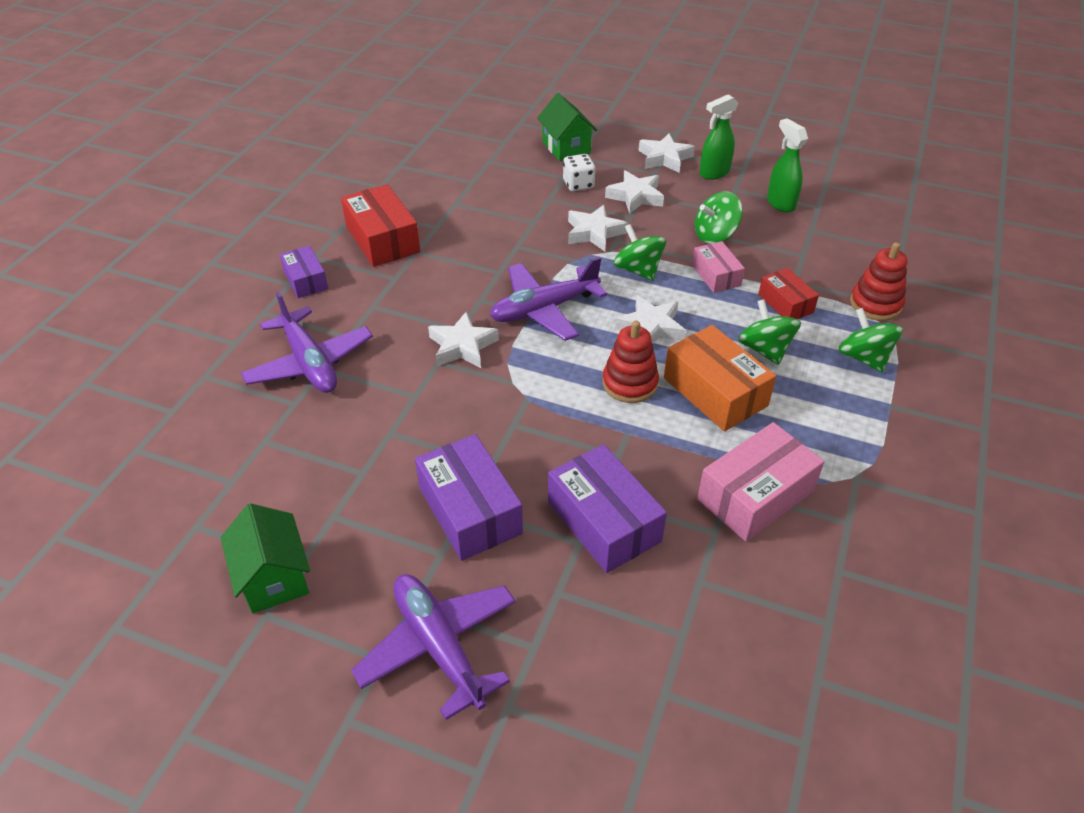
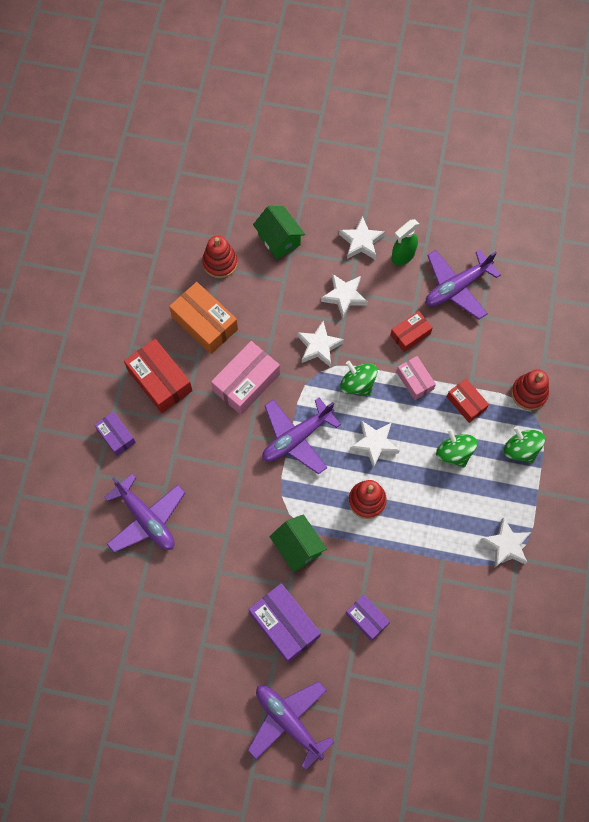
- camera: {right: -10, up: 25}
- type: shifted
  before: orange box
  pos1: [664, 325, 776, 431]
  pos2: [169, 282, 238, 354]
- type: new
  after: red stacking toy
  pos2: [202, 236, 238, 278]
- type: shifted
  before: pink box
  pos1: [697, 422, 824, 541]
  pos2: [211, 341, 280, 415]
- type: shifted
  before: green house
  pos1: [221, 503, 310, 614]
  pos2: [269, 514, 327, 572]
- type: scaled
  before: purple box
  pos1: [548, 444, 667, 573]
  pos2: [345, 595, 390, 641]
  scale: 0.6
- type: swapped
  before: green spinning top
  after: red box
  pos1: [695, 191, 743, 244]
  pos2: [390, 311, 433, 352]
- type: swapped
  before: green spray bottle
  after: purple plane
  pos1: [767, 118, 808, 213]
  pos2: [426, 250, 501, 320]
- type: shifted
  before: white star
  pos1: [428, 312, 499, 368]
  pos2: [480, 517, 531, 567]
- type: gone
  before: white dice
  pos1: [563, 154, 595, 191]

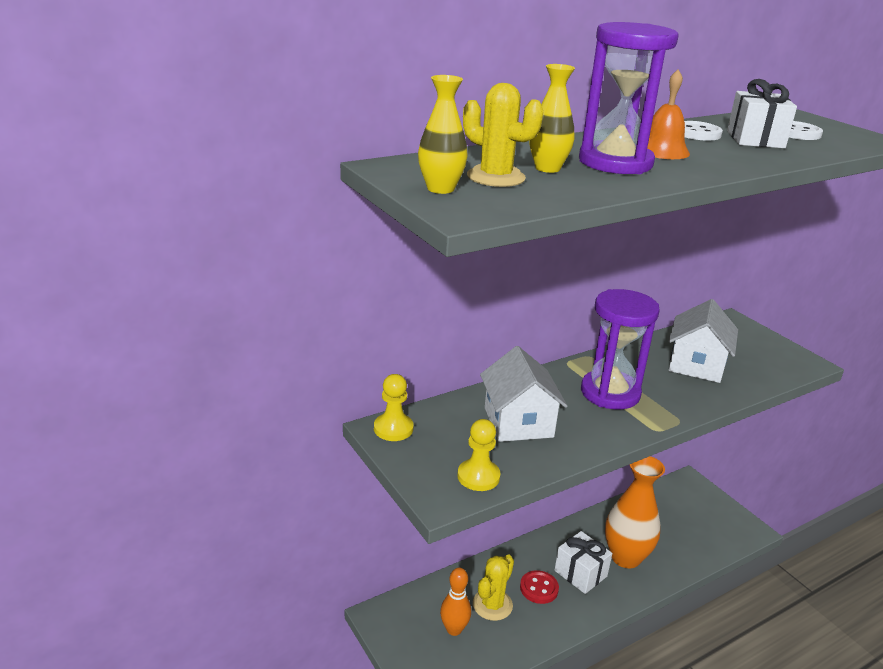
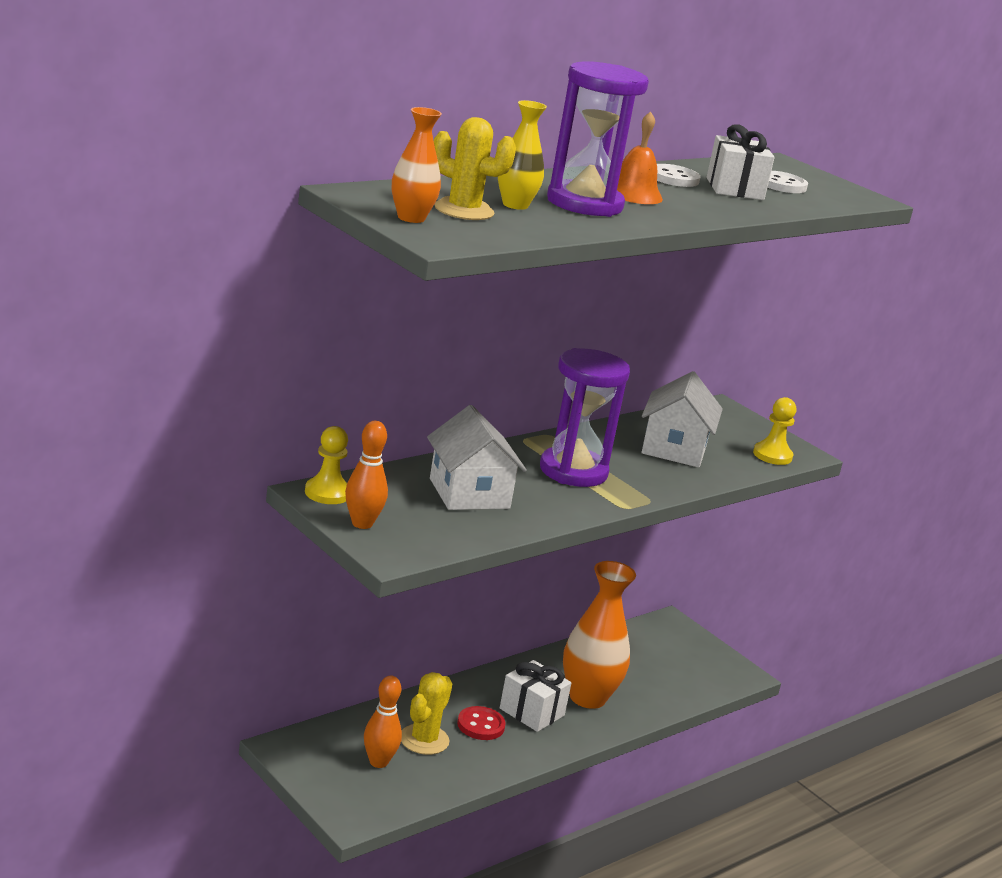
- camera: {right: -10, up: -5}
- type: new
  after: orange bowling pin
  pos2: [345, 421, 388, 529]
- type: repainted
  before: yellow vase
  after: orange vase
  pos1: [418, 75, 468, 194]
  pos2: [392, 107, 442, 223]
- type: shifted
  before: yellow pawn
  pos1: [457, 419, 501, 491]
  pos2: [753, 397, 796, 465]

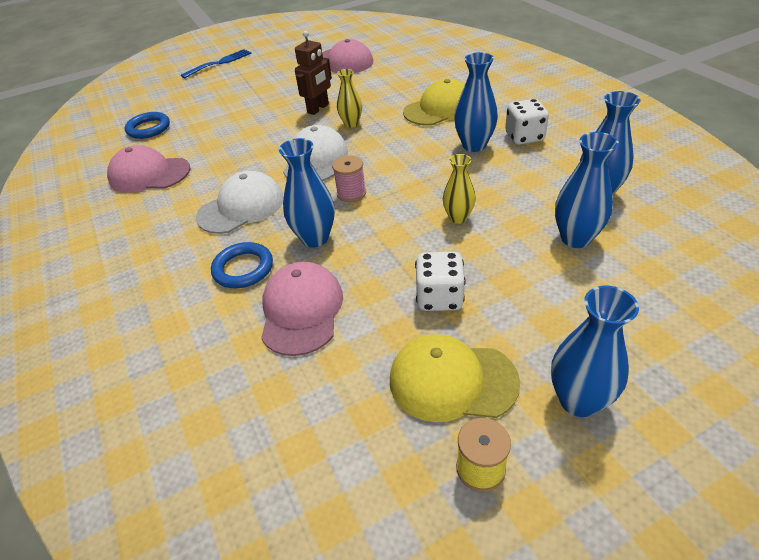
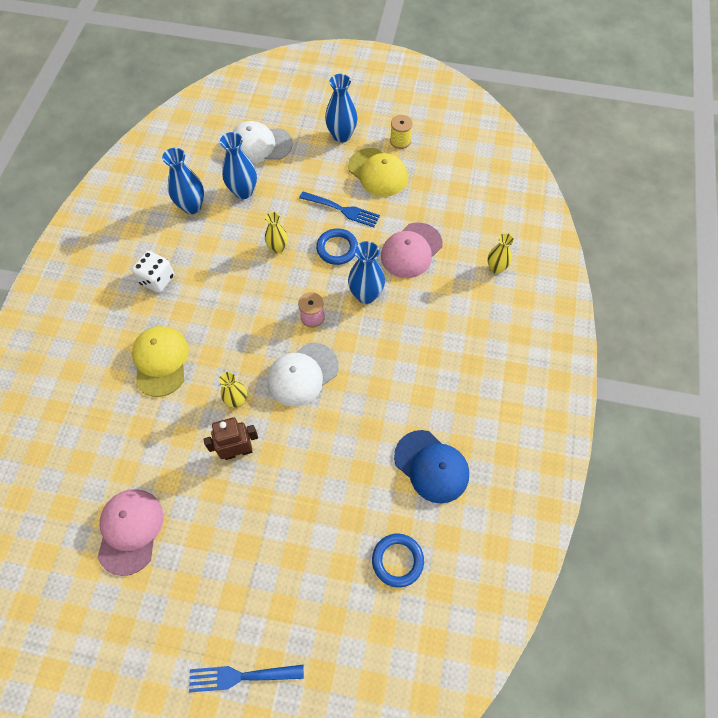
- camera: {right: -145, up: 20}
- type: rotated
  before: yellow cap
  pos1: [403, 79, 465, 126]
  pos2: [132, 326, 189, 397]
  turn: 75
- type: shifted
  before: white cap
  pos1: [196, 171, 284, 234]
  pos2: [232, 121, 293, 163]
- type: swapped
  before: white dice
  after: blue fork
  pos1: [415, 252, 465, 311]
  pos2: [299, 191, 380, 227]
- type: shifted
  before: blue ring
  pos1: [211, 242, 273, 288]
  pos2: [316, 228, 358, 265]
- type: repainted
  before: pink cap
  after: blue cap
  pos1: [107, 145, 190, 193]
  pos2: [394, 430, 469, 503]
- type: new
  after: yellow vase
  pos2: [488, 233, 514, 274]
- type: gone
  before: blue vase
  pos1: [454, 52, 498, 152]

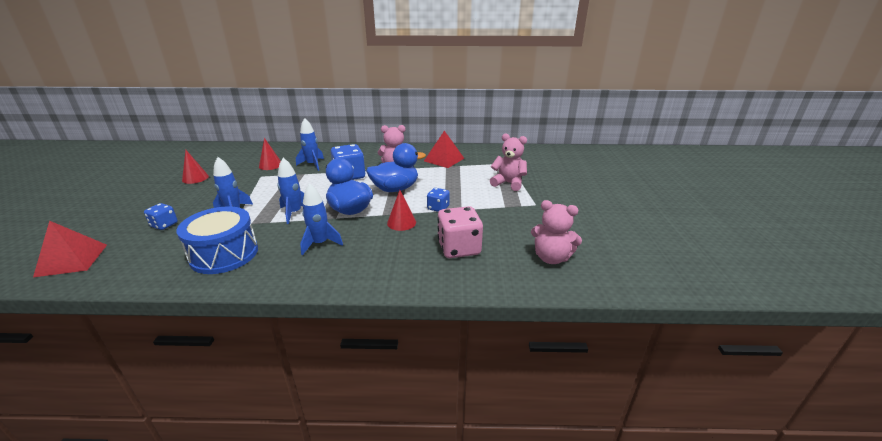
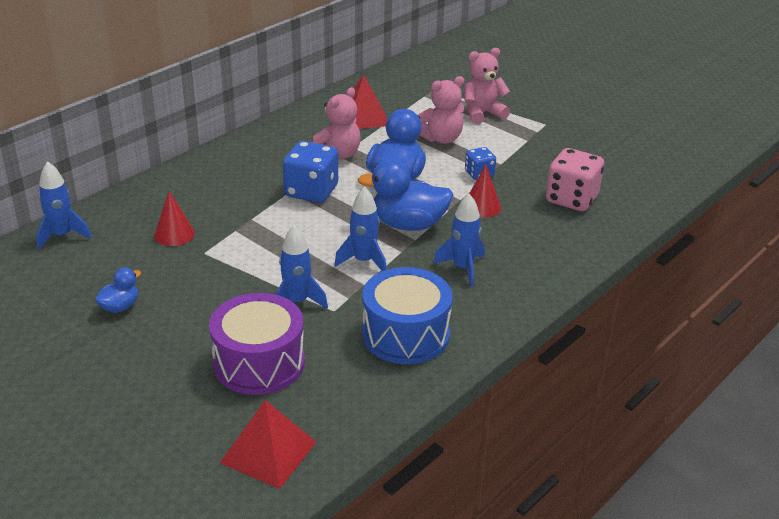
- camera: {right: -50, up: 5}
- type: shifted
  before: blue rocket
  pos1: [296, 118, 324, 171]
  pos2: [36, 161, 92, 250]
- type: swapped
  before: red cone
  after: blue duck
  pos1: [182, 150, 209, 184]
  pos2: [95, 267, 141, 313]
- type: swapped
  before: blue dice
  after: purple drum
  pos1: [144, 203, 178, 230]
  pos2: [209, 293, 305, 395]
- type: shifted
  before: pink teddy bear
  pos1: [531, 200, 582, 264]
  pos2: [418, 76, 464, 144]

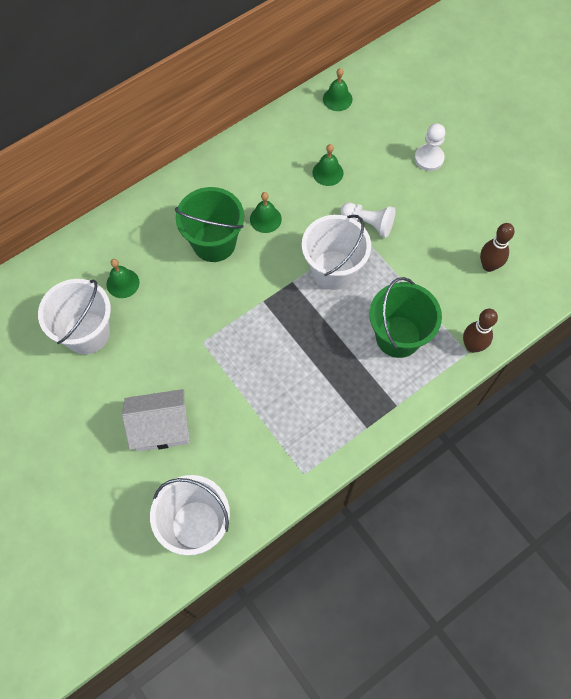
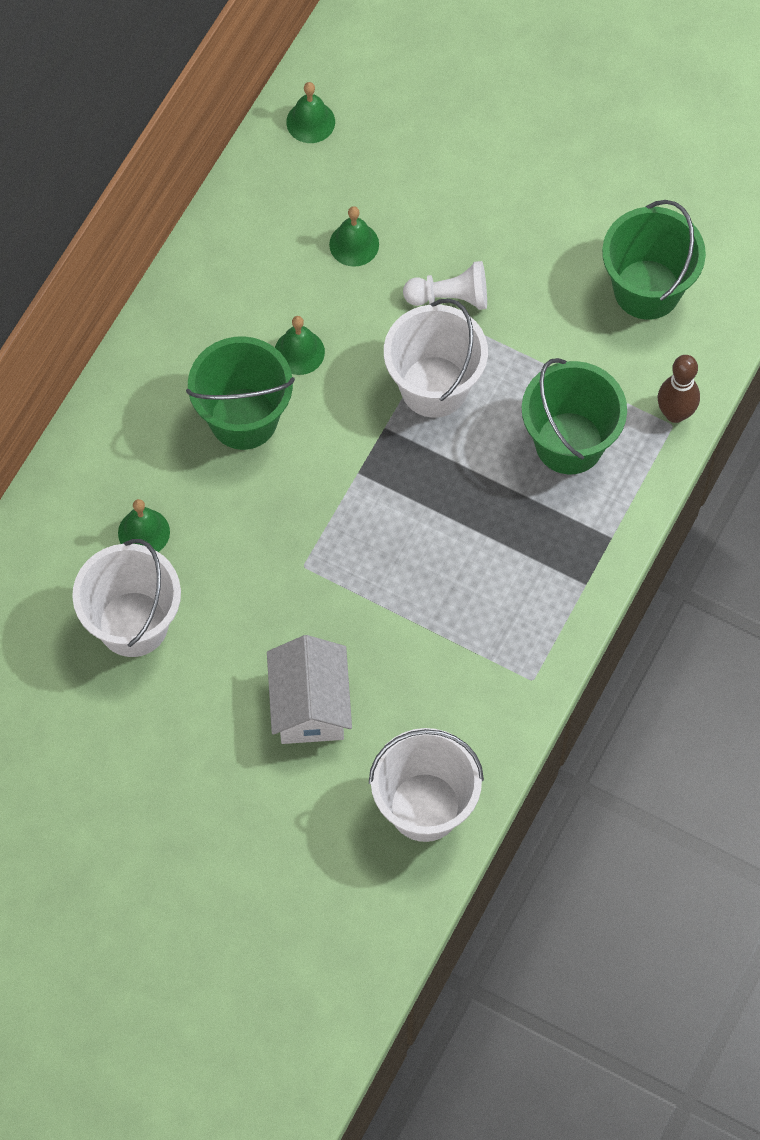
- camera: {right: -25, up: 0}
- type: rotated
  before: white house
  pos1: [122, 389, 190, 452]
  pos2: [267, 635, 352, 744]
  turn: -60
- type: swapped
  before: brown bowling pin
  after: green bucket
  pos1: [480, 223, 515, 272]
  pos2: [602, 200, 706, 320]
- type: gone
  before: white pawn
  pos1: [414, 123, 445, 171]

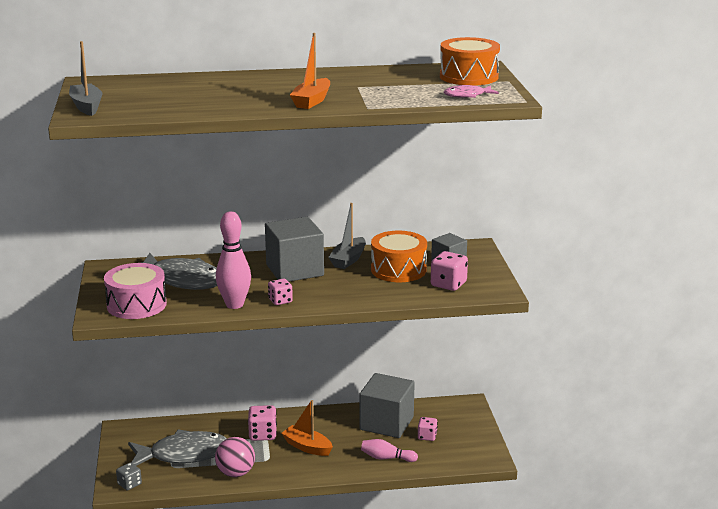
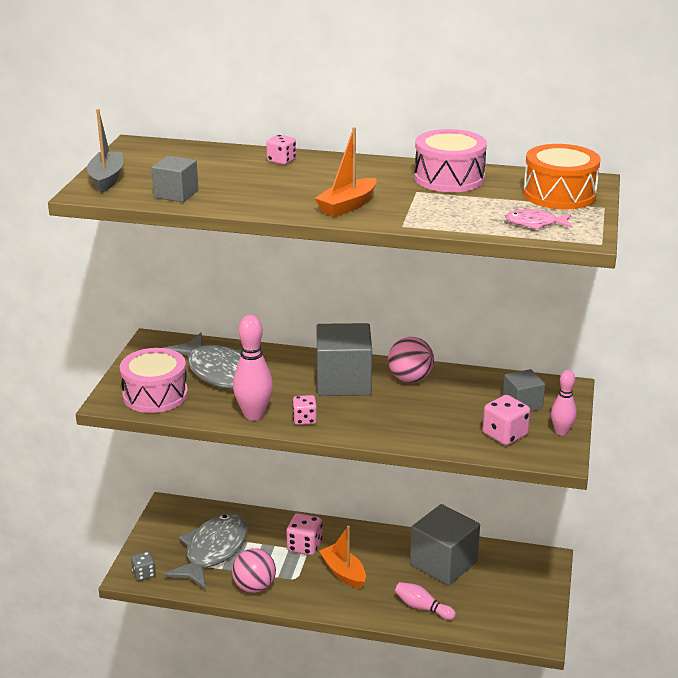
- camera: {right: 20, up: 5}
- type: new
  after: grey cube
  pos2: [151, 155, 198, 202]
- type: rotated
  before: grey fish
  pos1: [128, 429, 227, 466]
  pos2: [163, 513, 248, 590]
  turn: -75
- type: shifted
  before: pink dice
  pos1: [418, 417, 438, 441]
  pos2: [266, 135, 296, 165]
- type: swapped
  before: grey boat
  after: pink ball
  pos1: [328, 203, 365, 269]
  pos2: [388, 337, 434, 383]
- type: new
  after: pink drum
  pos2: [414, 129, 487, 192]
- type: new
  after: pink bowling pin
  pos2: [551, 370, 577, 436]
- type: gone
  before: orange drum
  pos1: [371, 231, 427, 282]

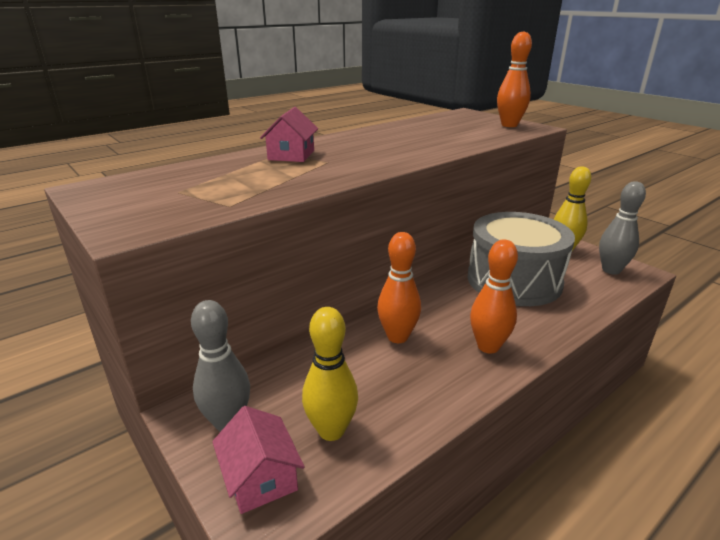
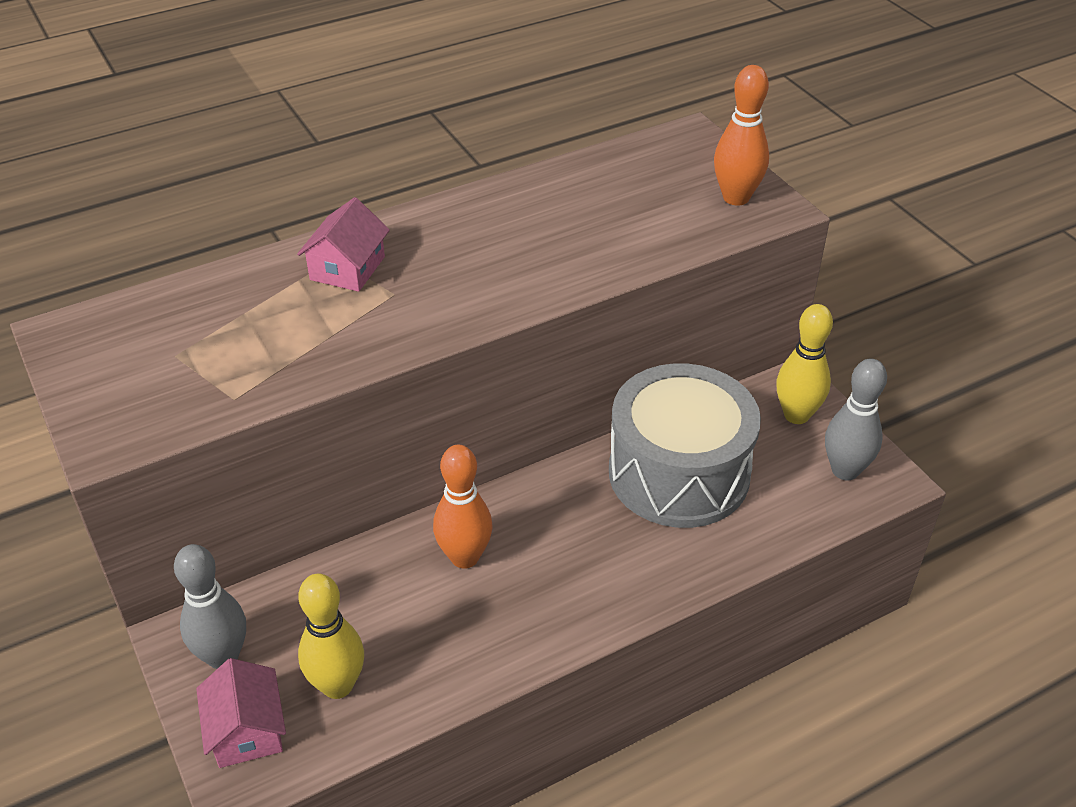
- camera: {right: 10, up: 15}
- type: gone
  before: orange bowling pin
  pos1: [470, 240, 518, 353]

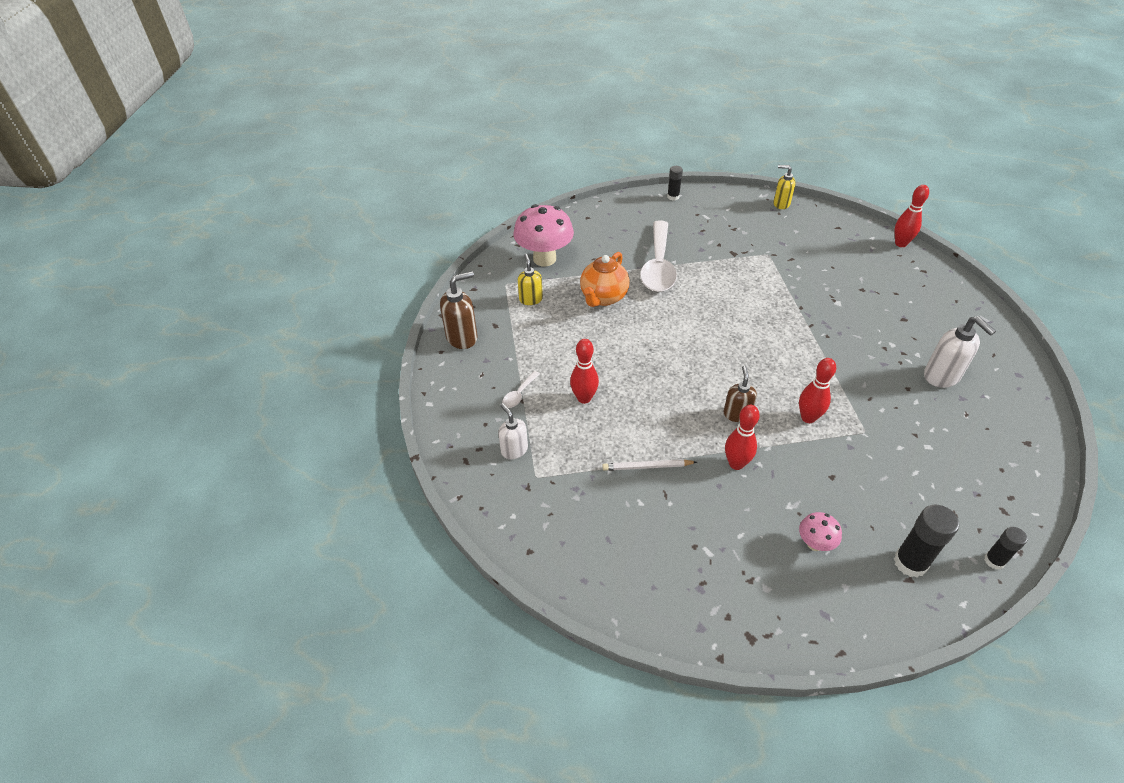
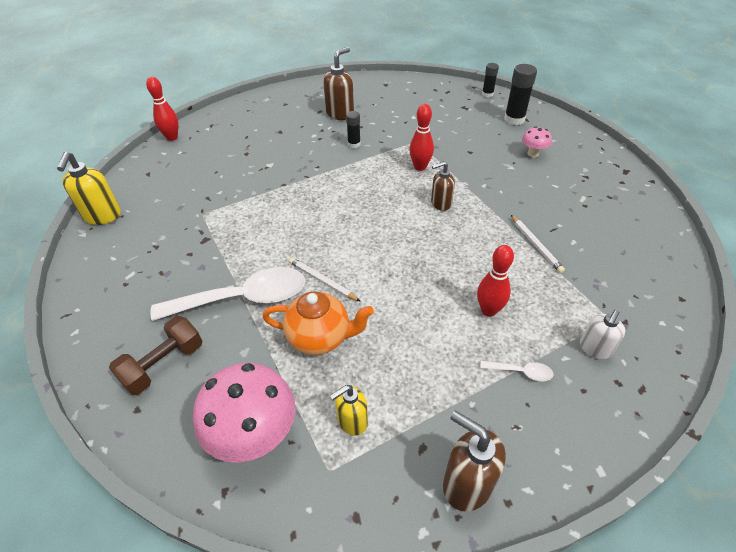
- camera: {right: -110, up: 0}
- type: scaled
  before: yellow soap dispenser
  pos1: [774, 165, 796, 209]
  pos2: [57, 152, 121, 225]
  scale: 1.52
- type: new
  after: brown dumbbell
  pos2: [109, 316, 203, 395]
- type: new
  after: white pencil
  pos2: [289, 257, 361, 302]
- type: repainted
  before: white soap dispenser
  after: brown soap dispenser
  pos1: [924, 316, 996, 388]
  pos2: [323, 47, 354, 120]
- type: shifted
  before: black glue stick
  pos1: [667, 166, 683, 200]
  pos2: [346, 111, 361, 148]
- type: gone
  before: red bowling pin
  pos1: [725, 405, 760, 470]

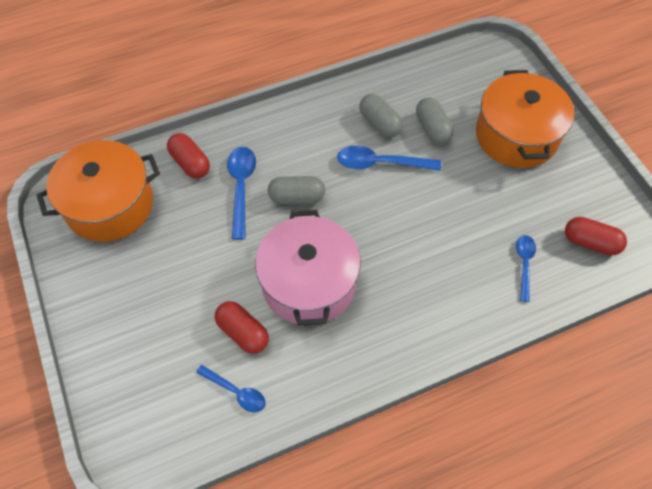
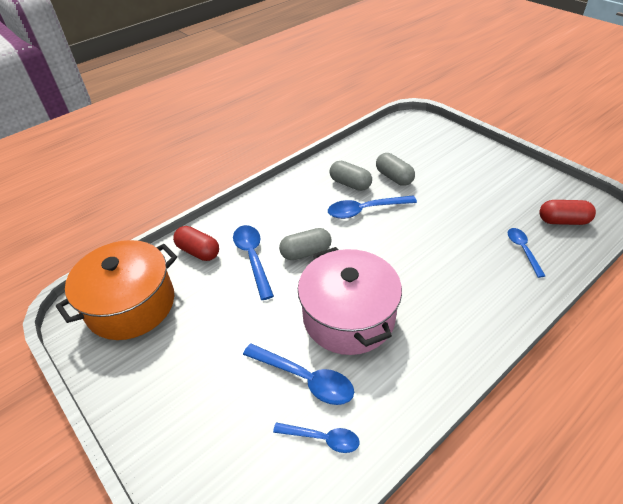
- camera: {right: -15, up: -15}
- type: swapped
  before: red capsule
  after: blue spoon
  pos1: [215, 301, 269, 354]
  pos2: [243, 344, 354, 405]
- type: gone
  before: orange pot
  pos1: [476, 70, 574, 168]

